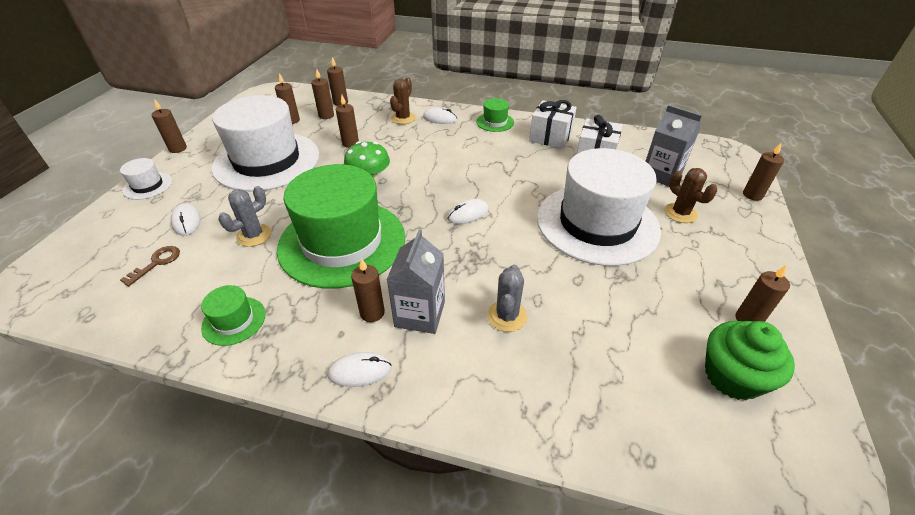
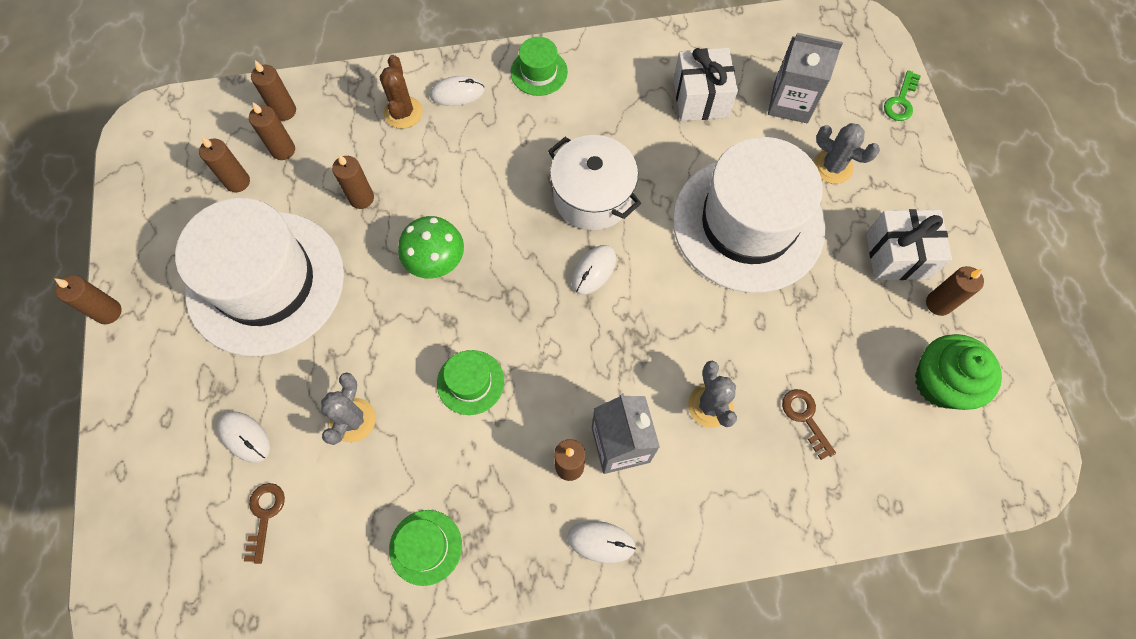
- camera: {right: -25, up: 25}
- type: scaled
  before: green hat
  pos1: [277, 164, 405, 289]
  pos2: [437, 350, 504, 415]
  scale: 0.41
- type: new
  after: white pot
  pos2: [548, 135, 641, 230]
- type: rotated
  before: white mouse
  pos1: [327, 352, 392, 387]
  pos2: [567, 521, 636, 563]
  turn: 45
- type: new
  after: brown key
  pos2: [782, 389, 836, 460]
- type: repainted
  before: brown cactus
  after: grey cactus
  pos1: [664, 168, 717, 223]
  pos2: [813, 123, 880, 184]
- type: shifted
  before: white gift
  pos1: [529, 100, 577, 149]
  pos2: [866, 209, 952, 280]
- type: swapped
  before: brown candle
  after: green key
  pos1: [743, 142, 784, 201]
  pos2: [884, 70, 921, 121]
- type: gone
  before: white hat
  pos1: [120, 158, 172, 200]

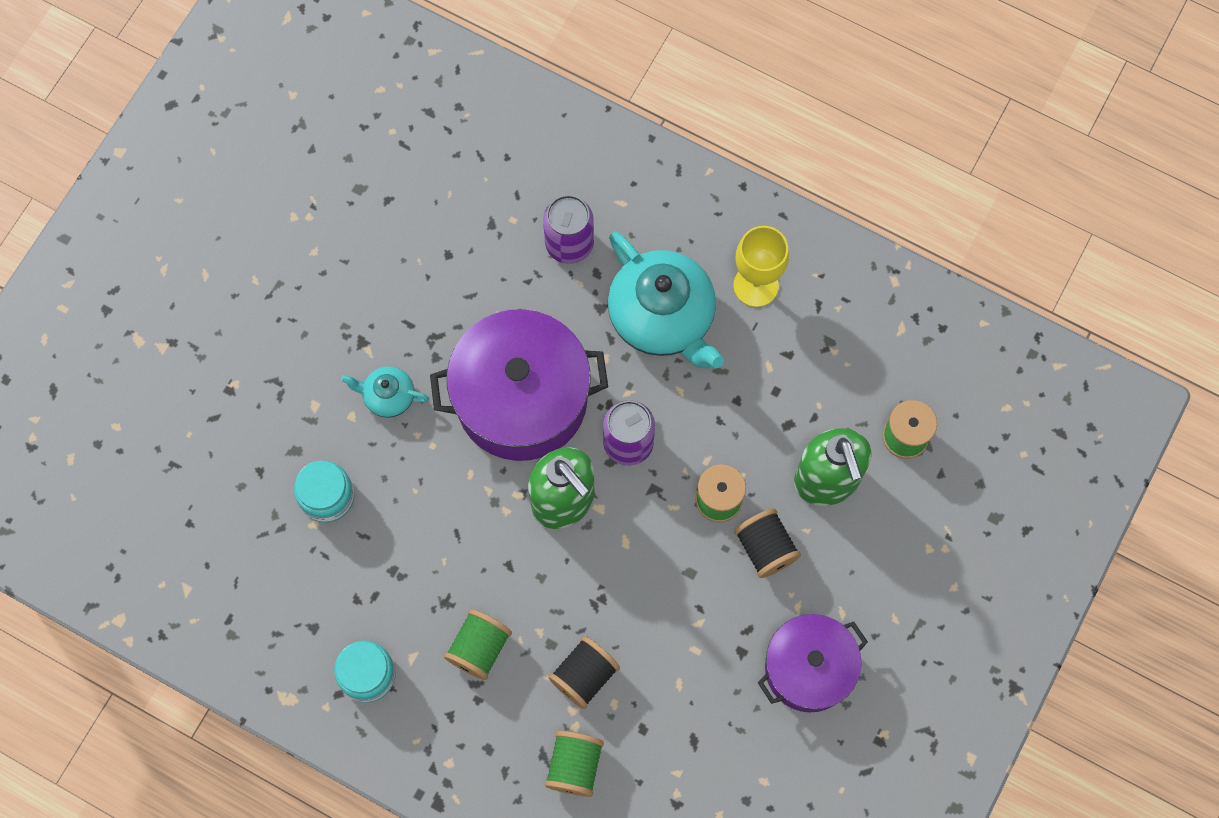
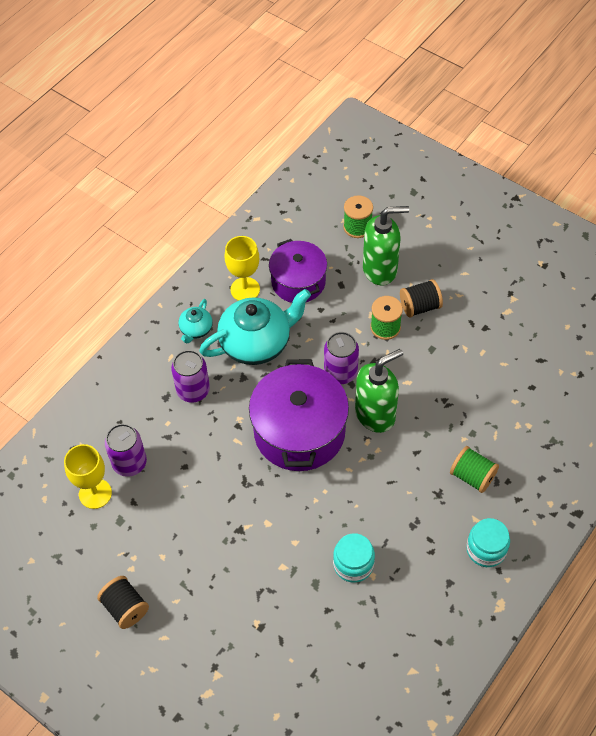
- camera: {right: -80, up: -15}
- type: new
  after: yellow goblet
  pos2: [64, 444, 112, 509]
- type: shifted
  before: black spool
  pos1: [548, 636, 620, 709]
  pos2: [97, 576, 149, 629]
- type: new
  after: purple can
  pos2: [105, 424, 147, 477]
- type: shifted
  before: turquoise teapot
  pos1: [341, 366, 429, 418]
  pos2: [178, 299, 213, 343]
- type: shifted
  before: purple pot
  pos1: [758, 614, 868, 712]
  pos2: [269, 239, 327, 303]
- type: gone
  before: green spool
  pos1: [545, 731, 604, 797]

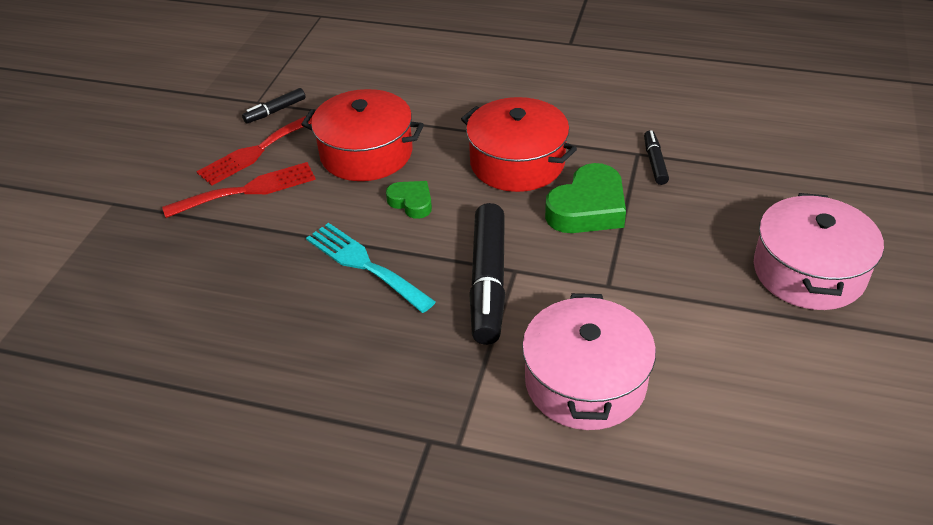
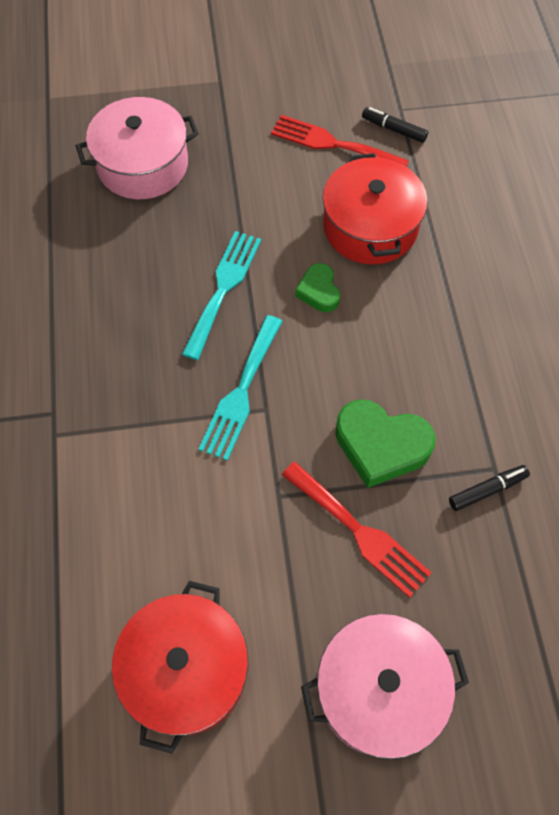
- camera: {right: 65, up: 20}
- type: shifted
  before: pink pot
  pos1: [522, 293, 656, 430]
  pos2: [76, 97, 199, 199]
- type: shifted
  before: red pot
  pos1: [461, 97, 577, 192]
  pos2: [112, 581, 248, 754]
- type: swapped
  before: black marker
  after: turquoise fork
  pos1: [469, 203, 505, 345]
  pos2: [198, 315, 283, 461]
- type: shifted
  before: red fork
  pos1: [162, 162, 316, 218]
  pos2: [282, 462, 432, 598]
- type: rotated
  before: green heart
  pos1: [386, 181, 432, 219]
  pos2: [295, 263, 340, 312]
  turn: 150

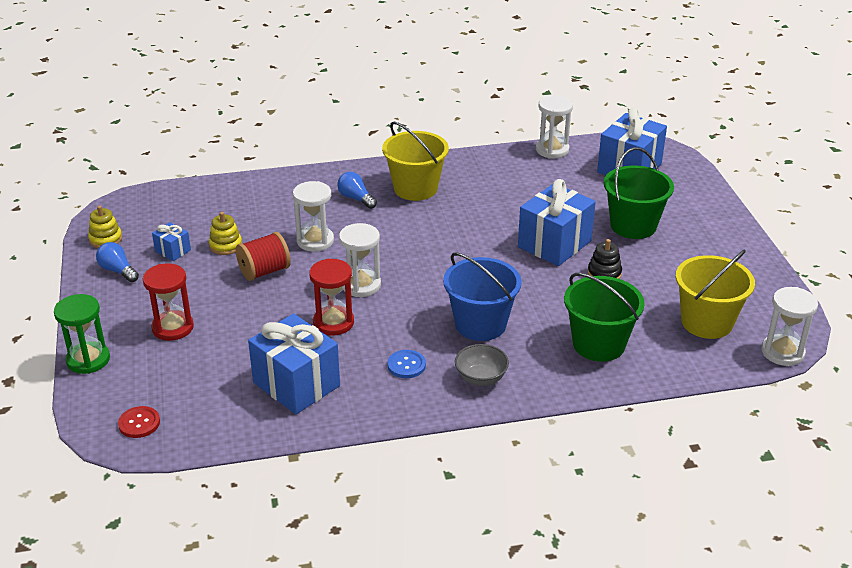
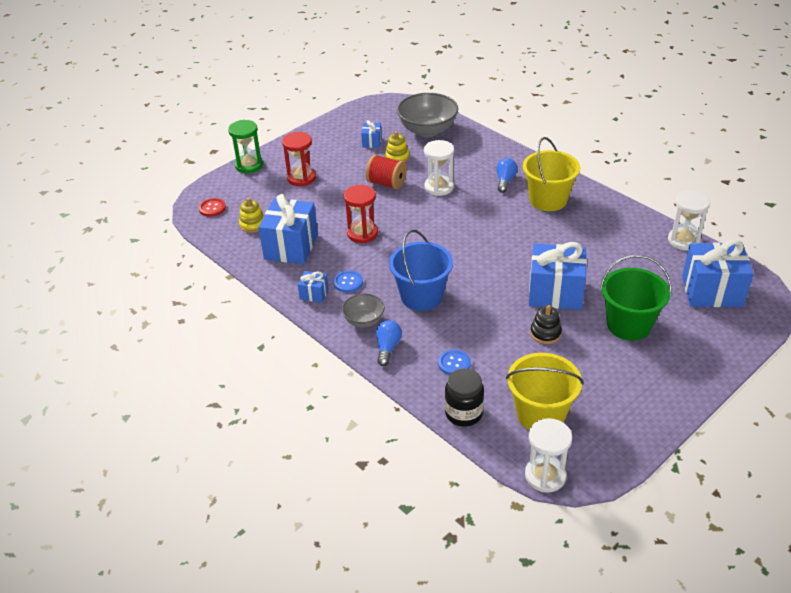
- camera: {right: 60, up: 5}
- type: shifted
  before: yellow stacking toy
  pos1: [88, 205, 122, 248]
  pos2: [239, 198, 264, 233]
- type: new
  after: blue gift
  pos2: [298, 271, 328, 303]
- type: shifted
  before: blue light bulb
  pos1: [96, 242, 139, 282]
  pos2: [376, 320, 402, 366]
- type: new
  after: grey bowl
  pos2: [397, 93, 458, 137]
- type: swapped
  before: green bucket
  after: blue button
  pos1: [564, 273, 645, 362]
  pos2: [438, 349, 471, 375]
- type: new
  after: black jar
  pos2: [445, 368, 484, 427]
- type: gone
  before: white hourglass
  pos1: [339, 223, 381, 297]

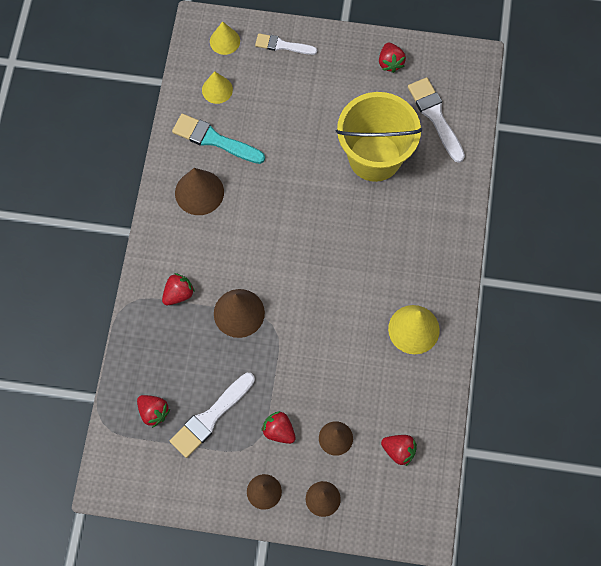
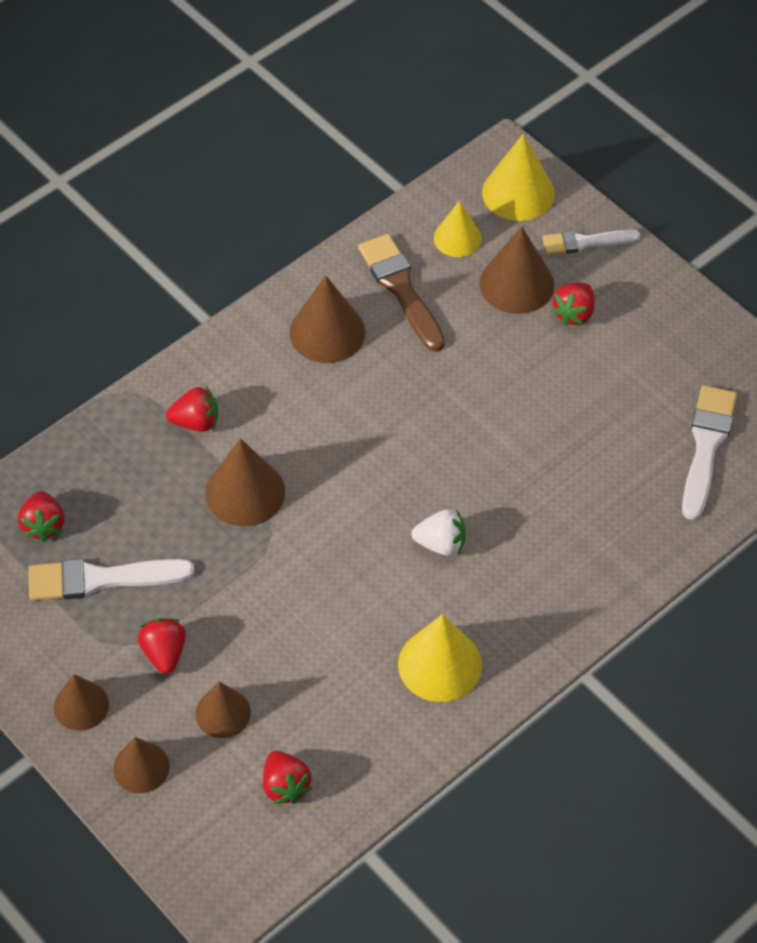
- camera: {right: 40, up: -15}
- type: repainted
  before: turquoise brush
  after: brown brush
  pos1: [172, 114, 265, 164]
  pos2: [358, 234, 445, 352]
- type: new
  after: white strawberry
  pos2: [411, 509, 466, 556]
- type: new
  after: brown cone
  pos2: [479, 226, 554, 314]
- type: scaled
  before: yellow cone
  pos1: [210, 21, 240, 55]
  pos2: [482, 134, 555, 221]
  scale: 1.54
- type: rotated
  before: white brush
  pos1: [255, 33, 317, 55]
  pos2: [542, 230, 641, 255]
  turn: -60
- type: shifted
  before: red strawberry
  pos1: [379, 43, 406, 73]
  pos2: [551, 283, 594, 326]
- type: gone
  before: yellow bucket
  pos1: [336, 92, 422, 182]

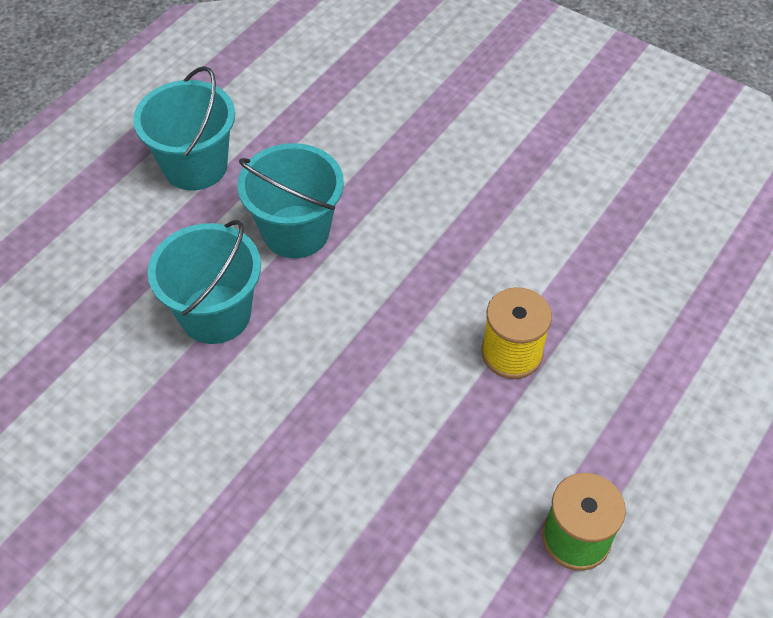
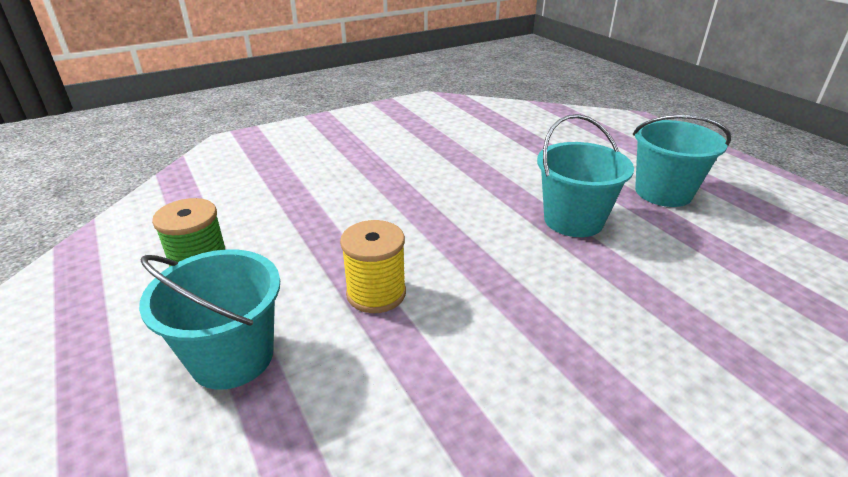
- camera: {right: 115, up: -20}
- type: shifted
  before: turquoise bucket
  pos1: [148, 220, 261, 344]
  pos2: [139, 249, 280, 390]

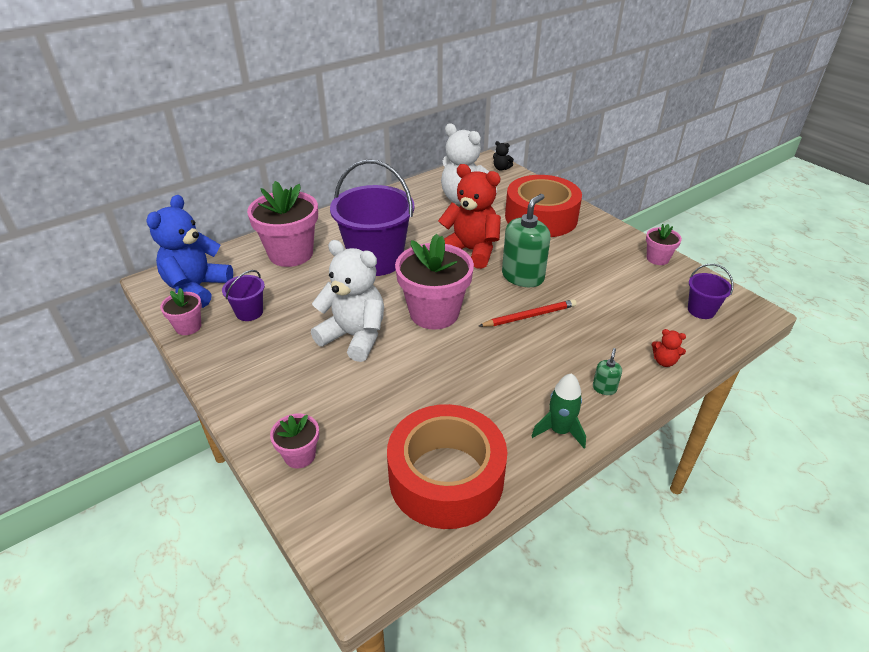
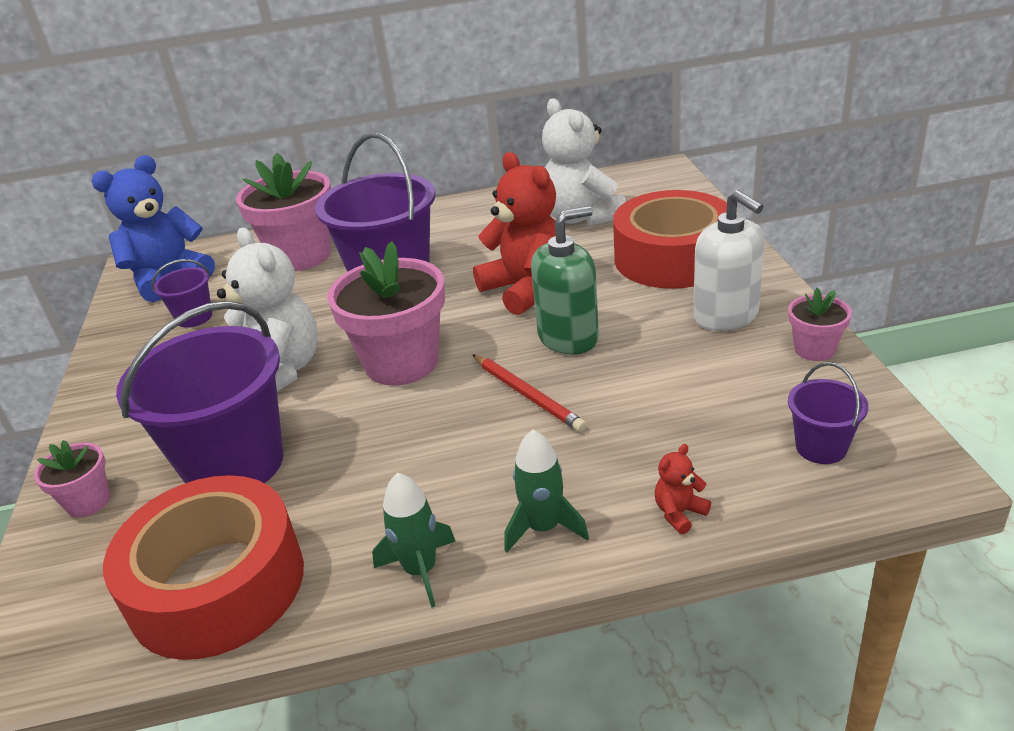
- camera: {right: 30, up: -5}
- type: new
  after: purple bucket
  pos2: [116, 301, 283, 483]
- type: rotated
  before: red pencil
  pos1: [479, 299, 577, 327]
  pos2: [472, 354, 587, 432]
  turn: 45
- type: swapped
  before: green soap dispenser
  after: green rocket
  pos1: [593, 348, 622, 395]
  pos2: [504, 430, 589, 553]
- type: rotated
  before: red teddy bear
  pos1: [652, 329, 686, 367]
  pos2: [655, 444, 711, 534]
  turn: 90
- type: new
  after: white soap dispenser
  pos2: [693, 190, 765, 331]
- type: gone
  before: pink flower pot
  pos1: [160, 288, 202, 335]
- type: gone
  before: black teddy bear
  pos1: [493, 141, 514, 171]

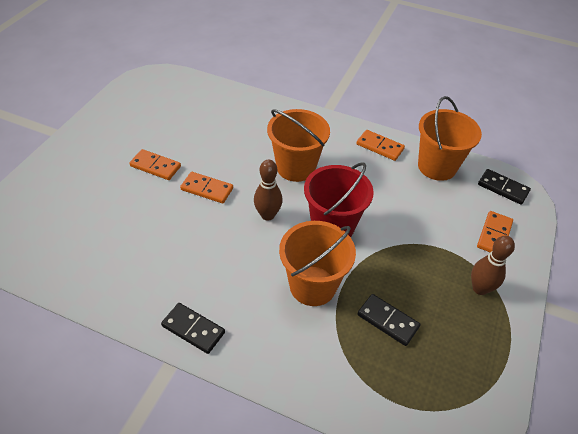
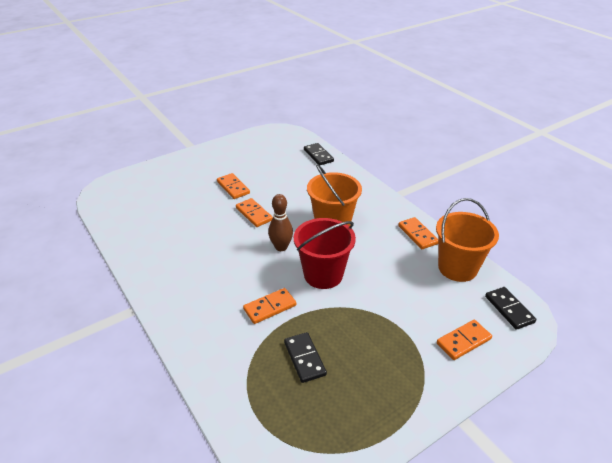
- camera: {right: 35, up: -10}
- type: swapped
  before: orange bucket
  after: orange domino
  pos1: [279, 221, 356, 306]
  pos2: [243, 288, 296, 324]
- type: shifted
  before: black domino
  pos1: [161, 303, 225, 354]
  pos2: [304, 143, 334, 165]
- type: gone
  before: brown bowling pin
  pos1: [471, 236, 515, 295]

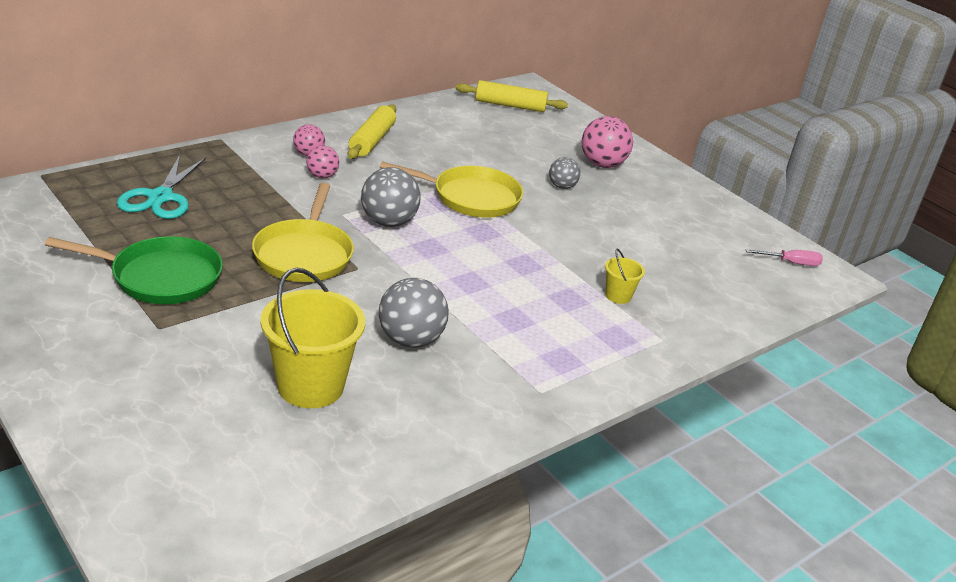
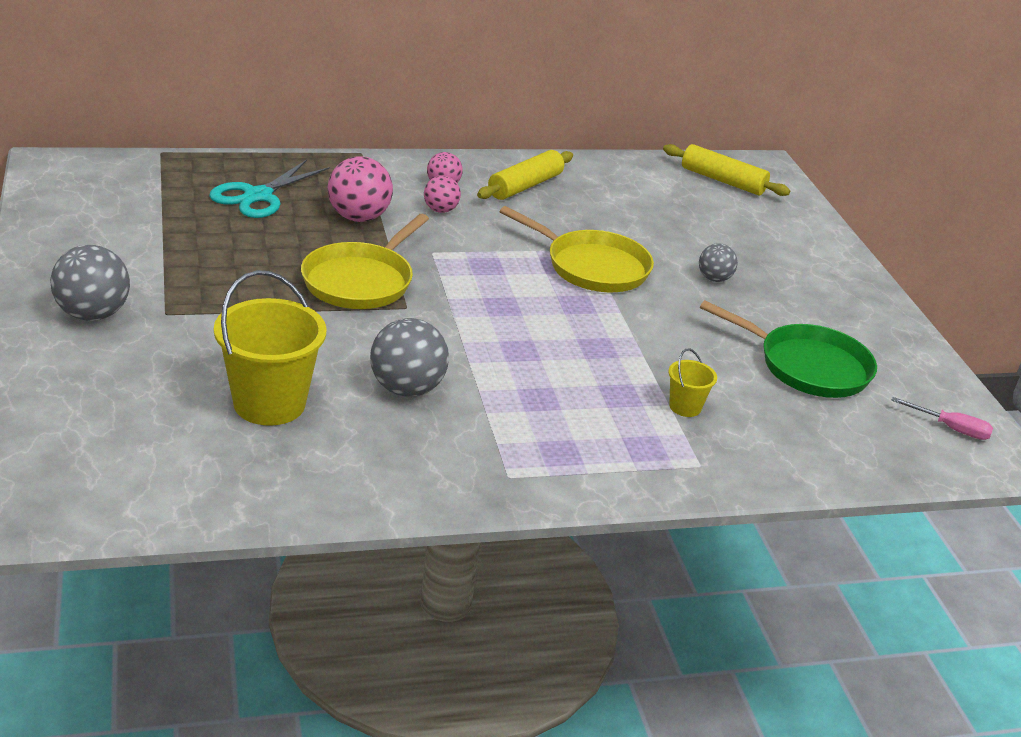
- camera: {right: 25, up: 0}
- type: shifted
  before: grey ball
  pos1: [361, 167, 421, 227]
  pos2: [50, 245, 130, 321]
- type: shifted
  before: pink ball
  pos1: [582, 116, 633, 168]
  pos2: [328, 156, 393, 222]
- type: shifted
  before: green pan
  pos1: [45, 236, 223, 304]
  pos2: [700, 300, 877, 398]

